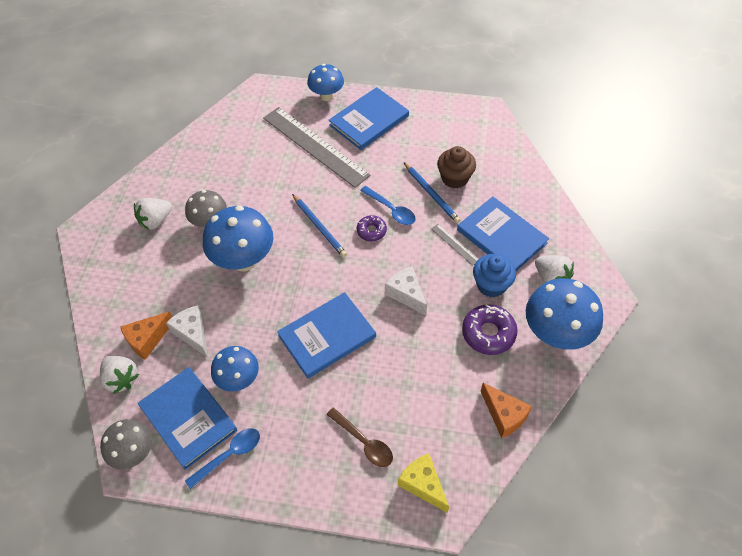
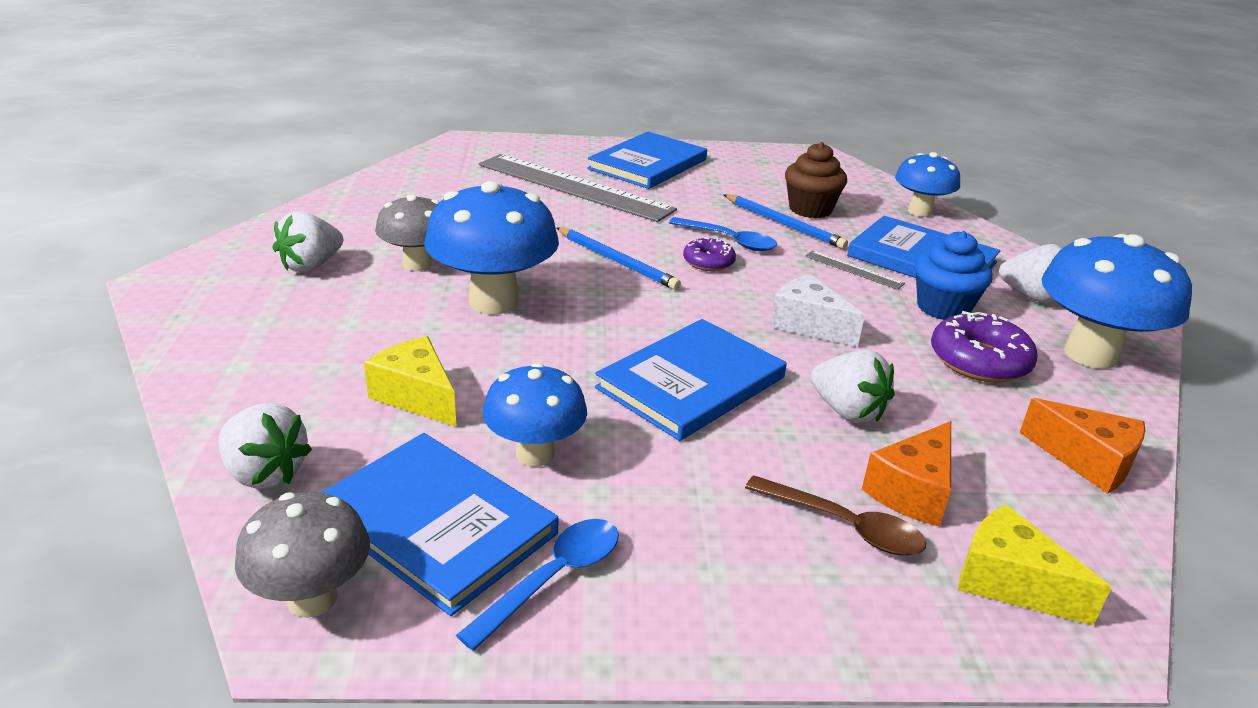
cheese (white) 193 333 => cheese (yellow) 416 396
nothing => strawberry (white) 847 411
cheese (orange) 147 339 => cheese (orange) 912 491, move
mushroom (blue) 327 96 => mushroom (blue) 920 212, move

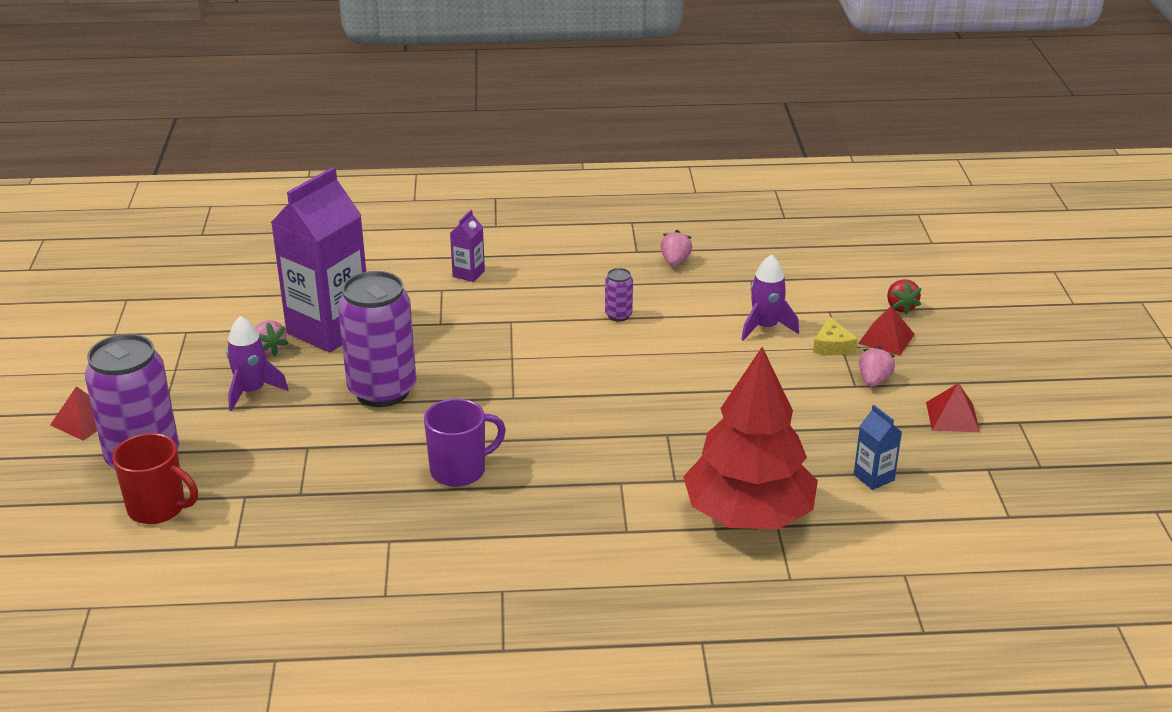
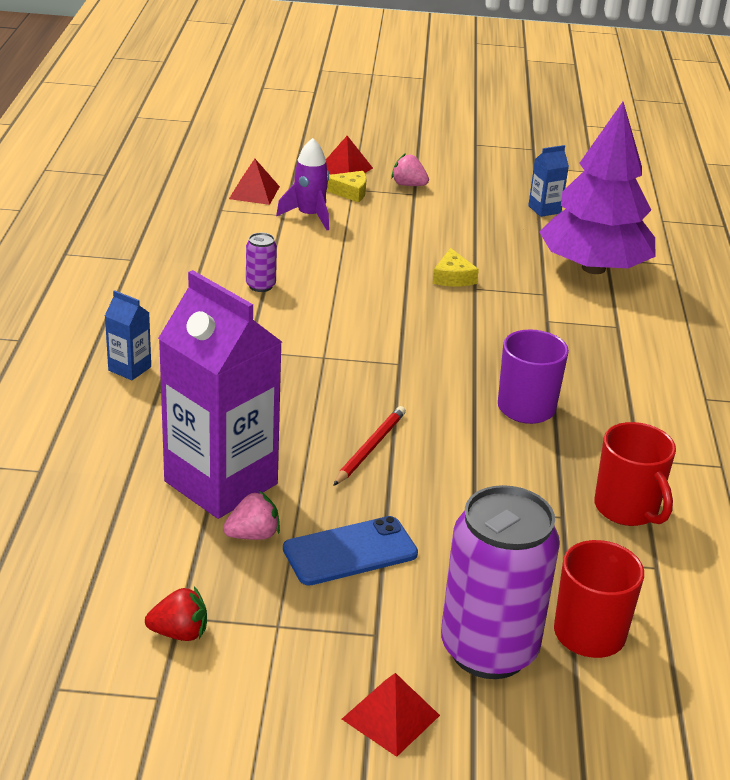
carton (purple) 468 274 => carton (blue) 129 369
strawberry (red) 900 307 => strawberry (red) 179 633, move
pyramid (red) 952 417 => pyramid (red) 254 192, move
rocket (purple) 252 391 => phone (blue) 350 551
can (purple) 382 391 => pencil (red) 370 448
nothing => cheese (yellow) 453 277
tree (red) 748 515 => tree (purple) 593 268
nothing => mug (red) 627 509
strawberry (pink) 675 261 => nothing

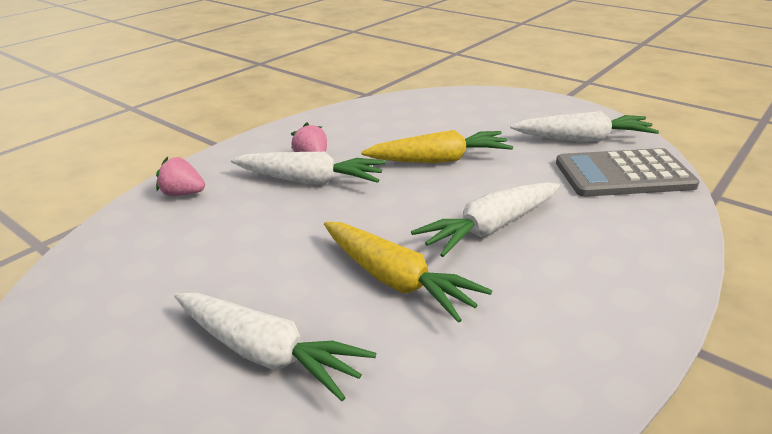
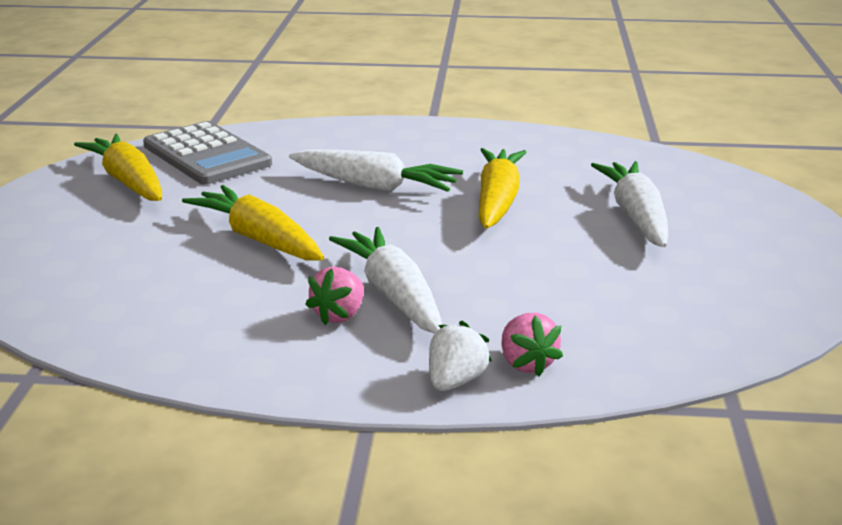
carrot (white) 583 139 => carrot (yellow) 128 181
nothing => strawberry (white) 455 381

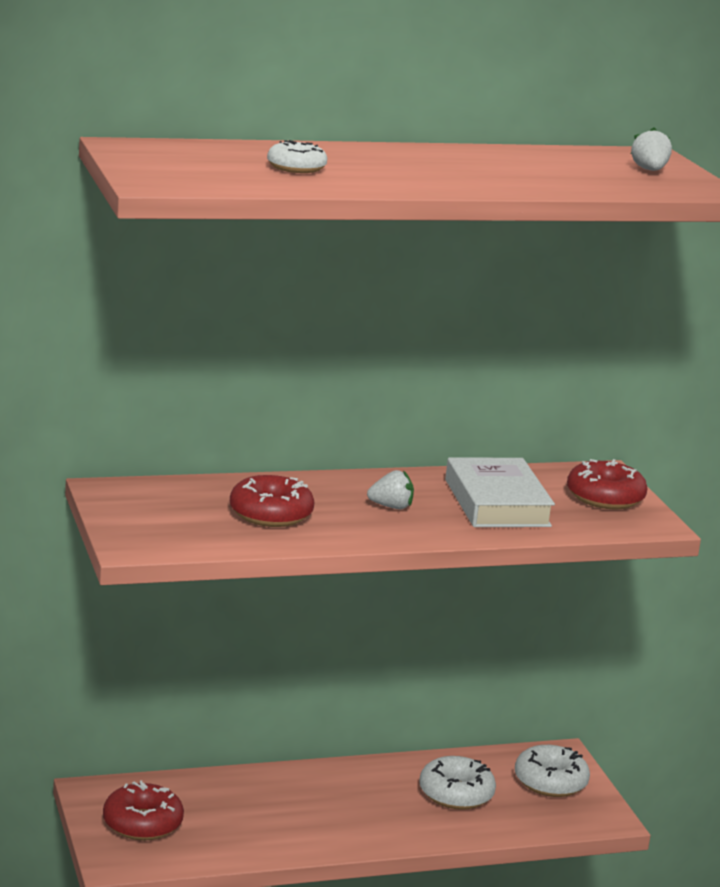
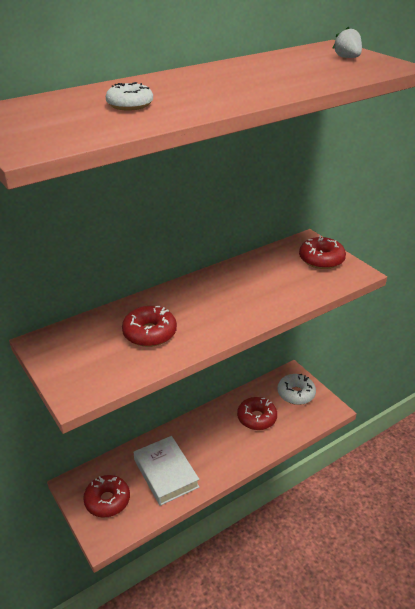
book (white) 497 503 => book (white) 166 473, move
donut (white) 456 794 => donut (red) 256 418
strawberry (white) 391 507 => nothing

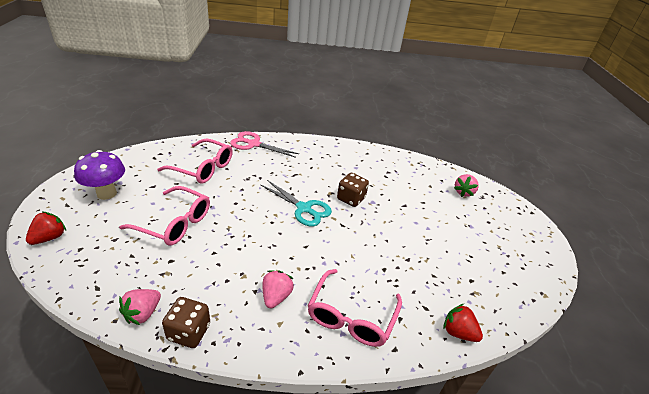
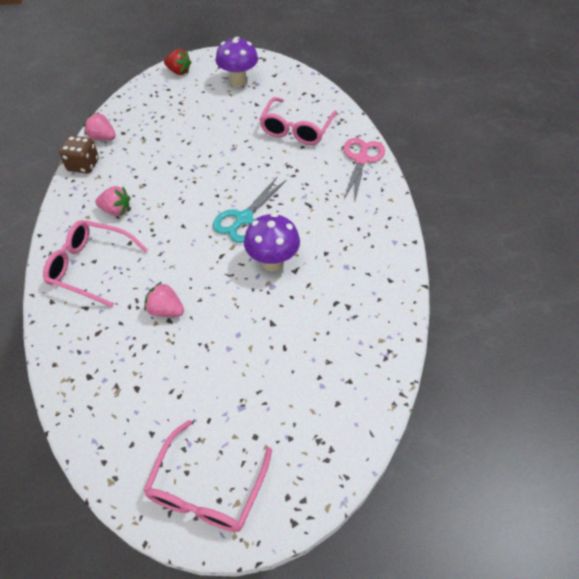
glasses (pink) 175 223 => glasses (pink) 206 489, move
strawberry (pink) 463 192 => strawberry (pink) 166 310, move
dice (brown) 351 199 => mushroom (purple) 272 262
strawberry (red) 458 332 => nothing

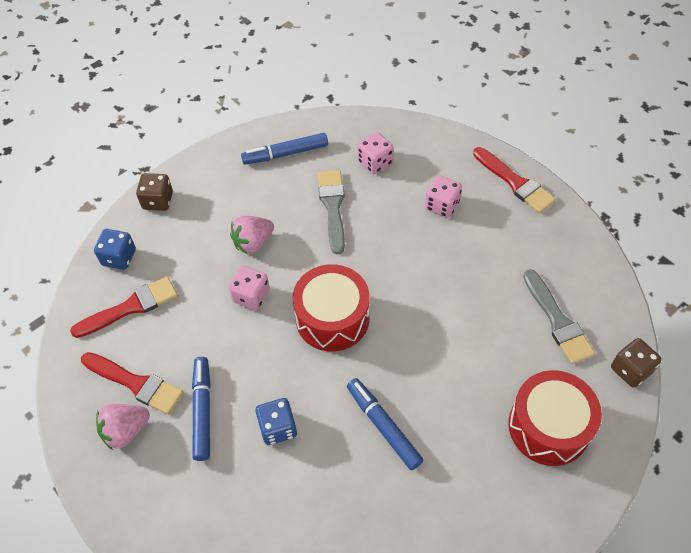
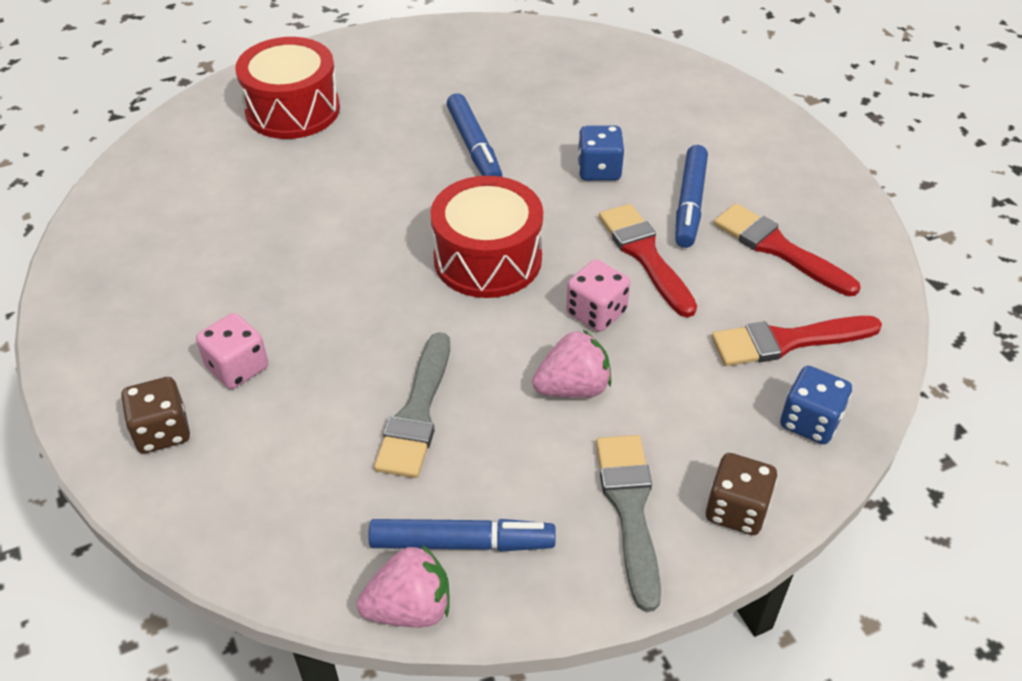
dice (brown) 630 370 => dice (brown) 162 431, move
strawberry (pink) 126 431 => strawberry (pink) 410 608, move
brush (grey) 557 321 => brush (grey) 630 509, move
brush (red) 515 182 => brush (red) 645 255, move
dice (pink) 375 162 => nothing

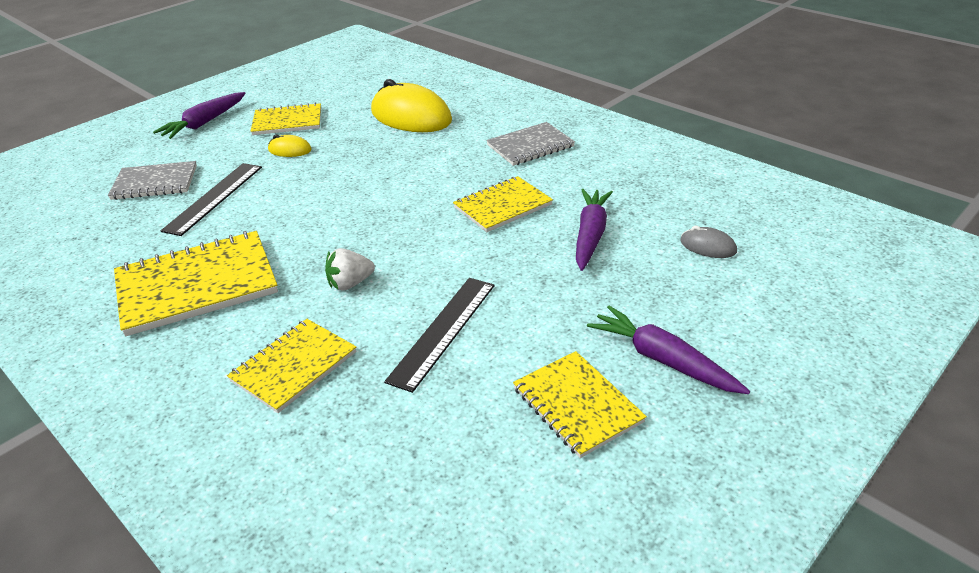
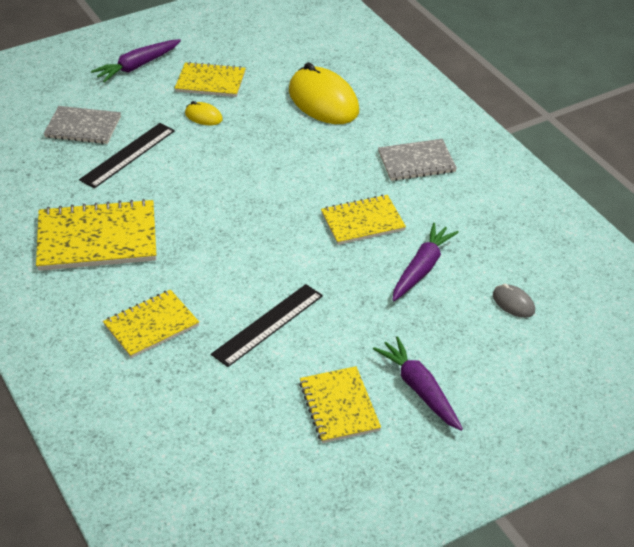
strawberry (white) 350 284 => nothing

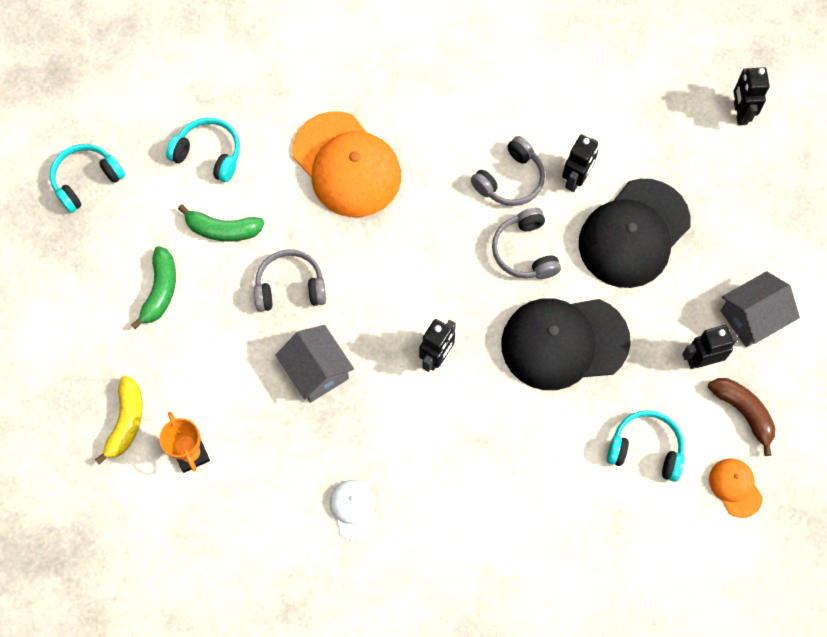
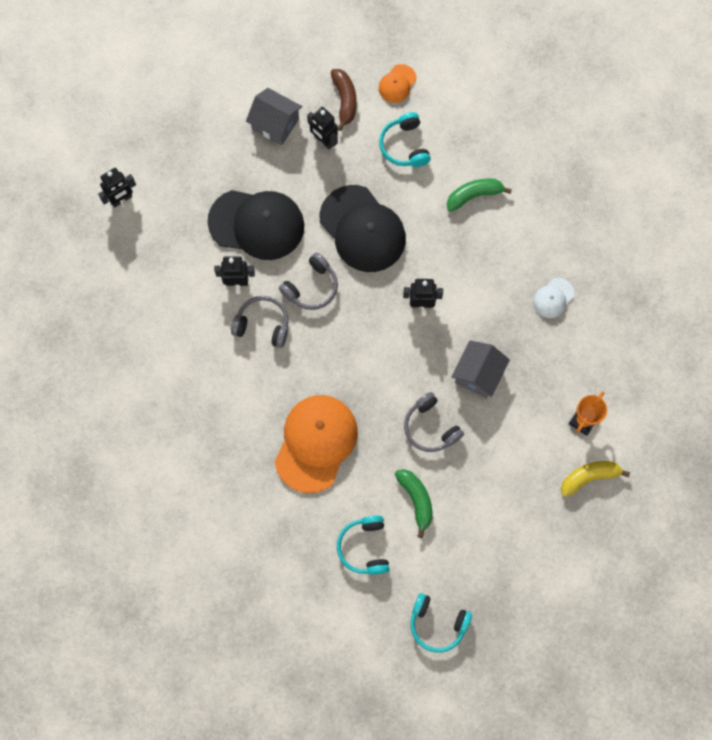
banana (brown) 743 412 => banana (brown) 345 100, 150 degrees clockwise
banana (green) 160 291 => banana (green) 474 195, move

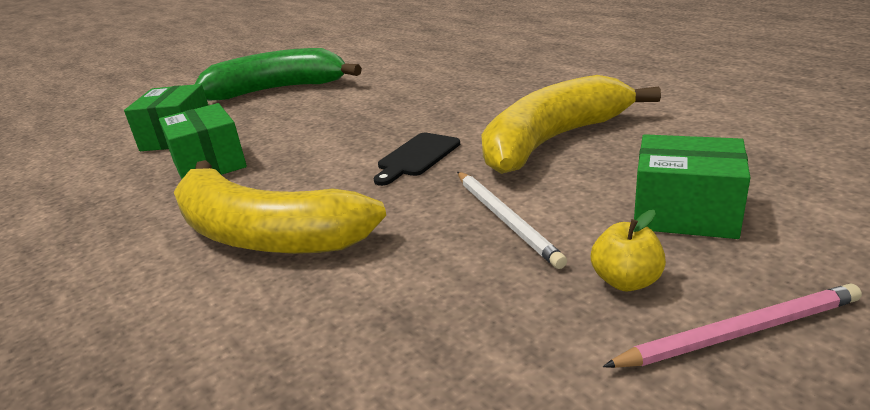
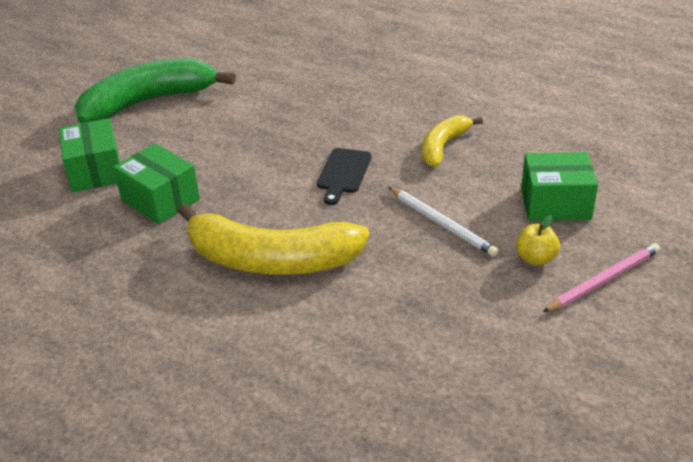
banana (yellow) 553 140 => banana (yellow) 443 146, x0.54

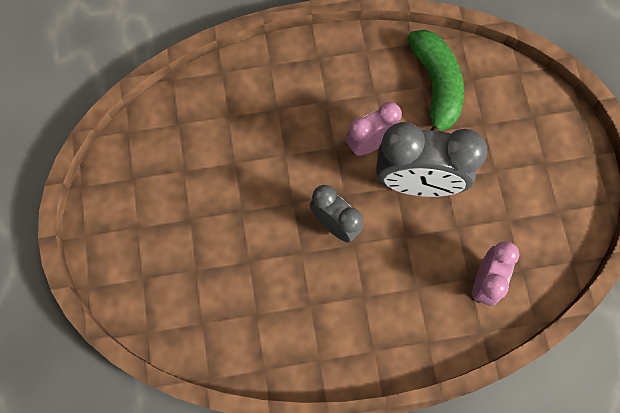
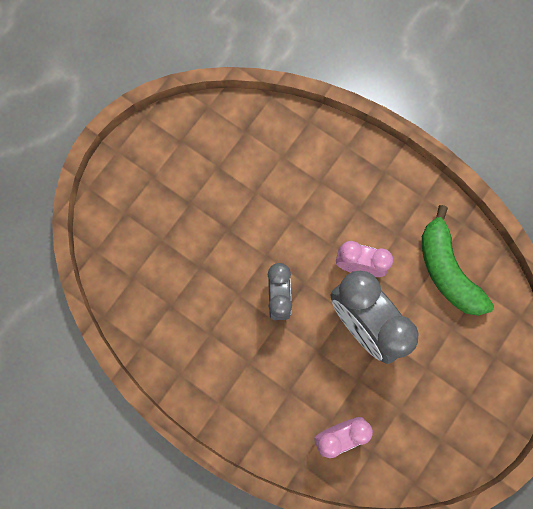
banana (green) 436 86 => banana (green) 447 270, 120 degrees clockwise

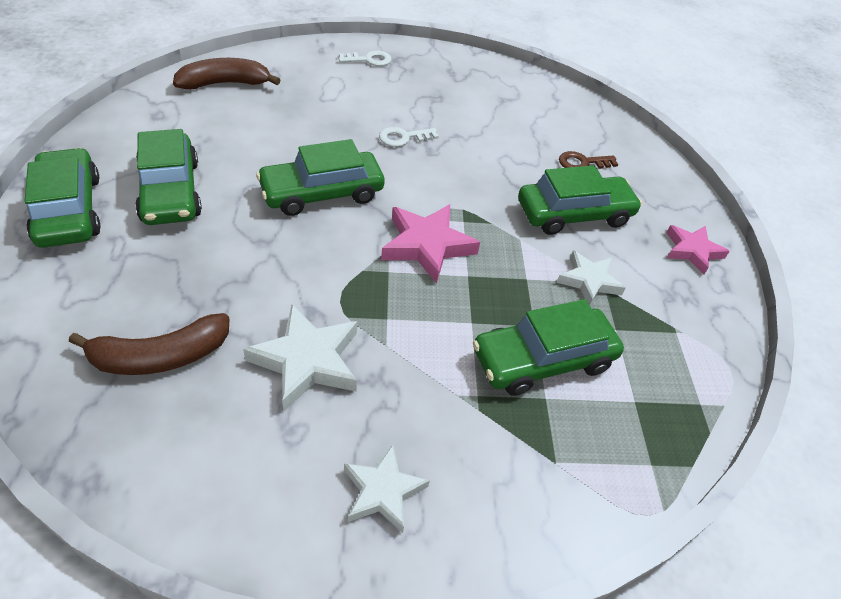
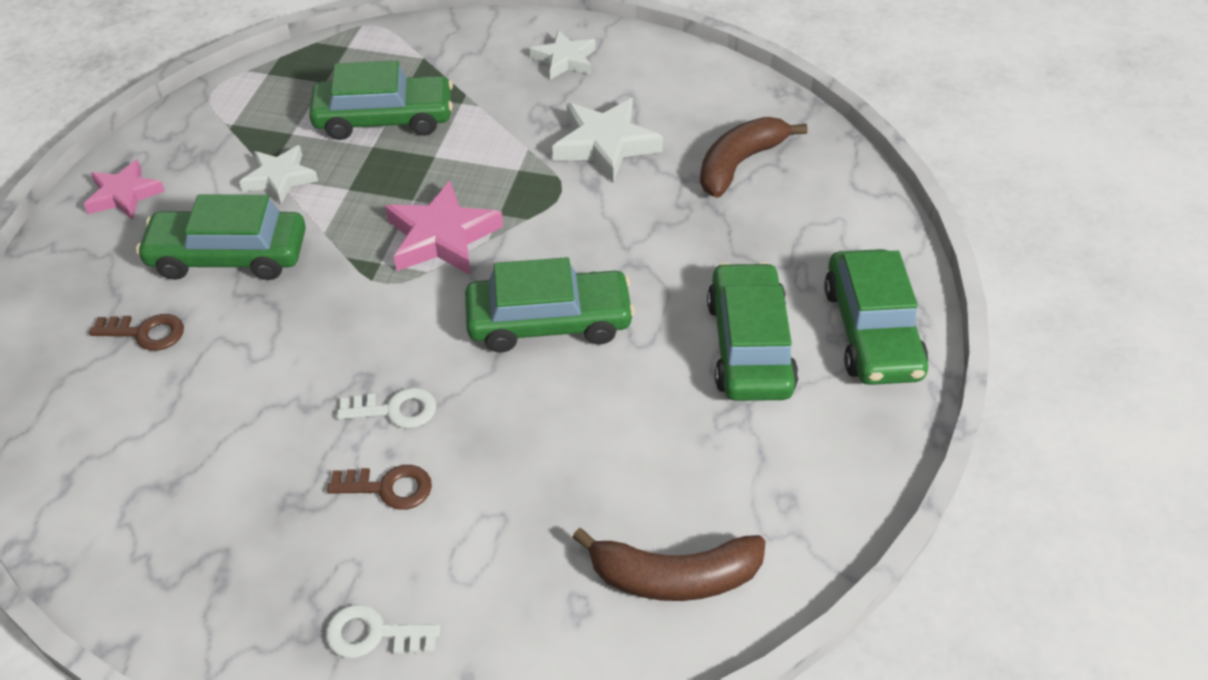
nothing => key (brown) 388 487
banana (brown) 160 356 => banana (brown) 739 164, 45 degrees counterclockwise

